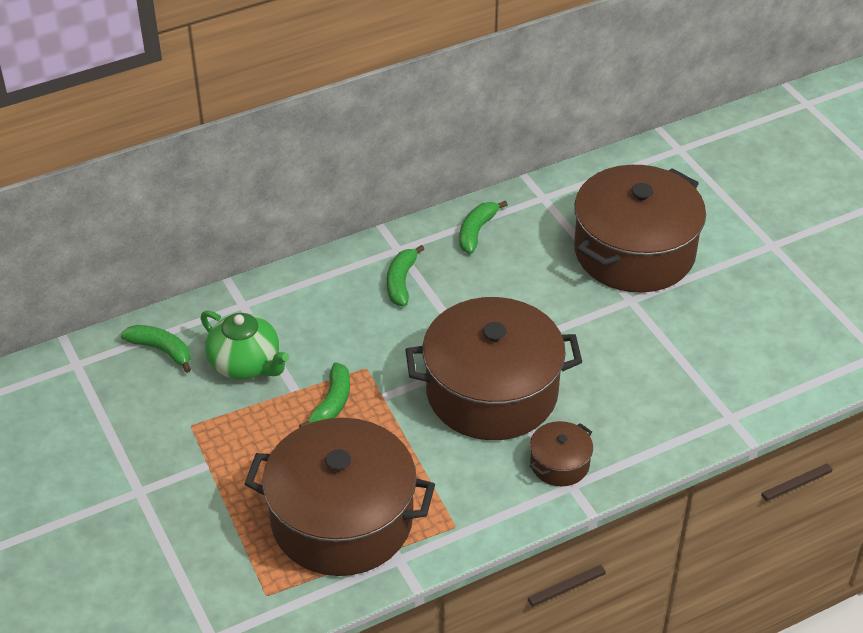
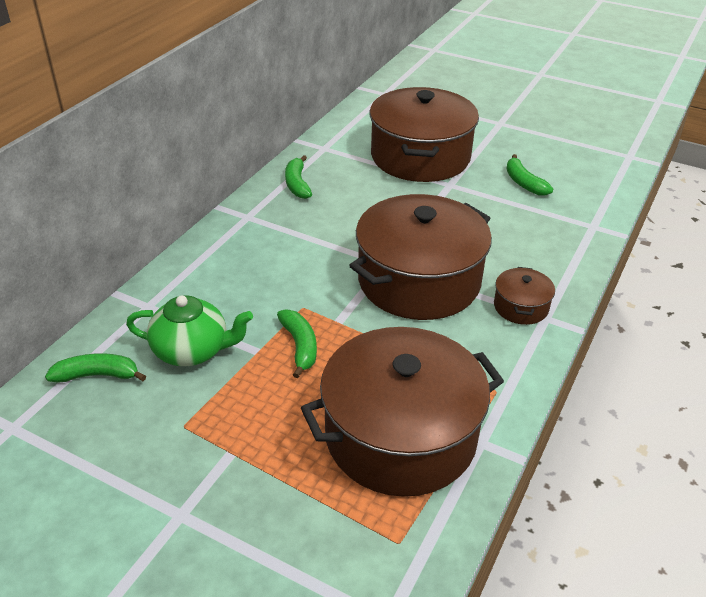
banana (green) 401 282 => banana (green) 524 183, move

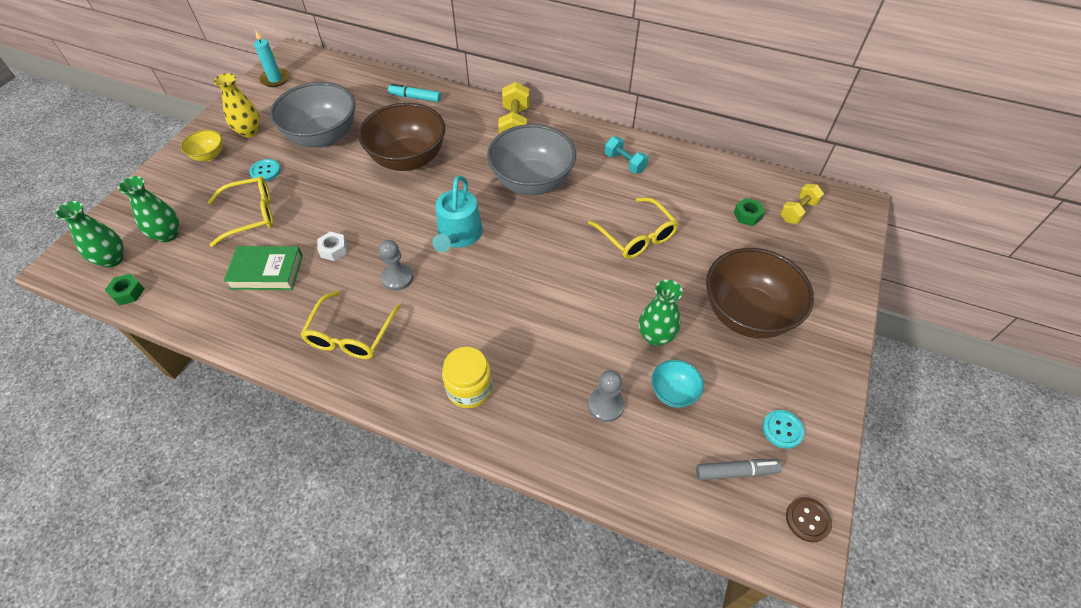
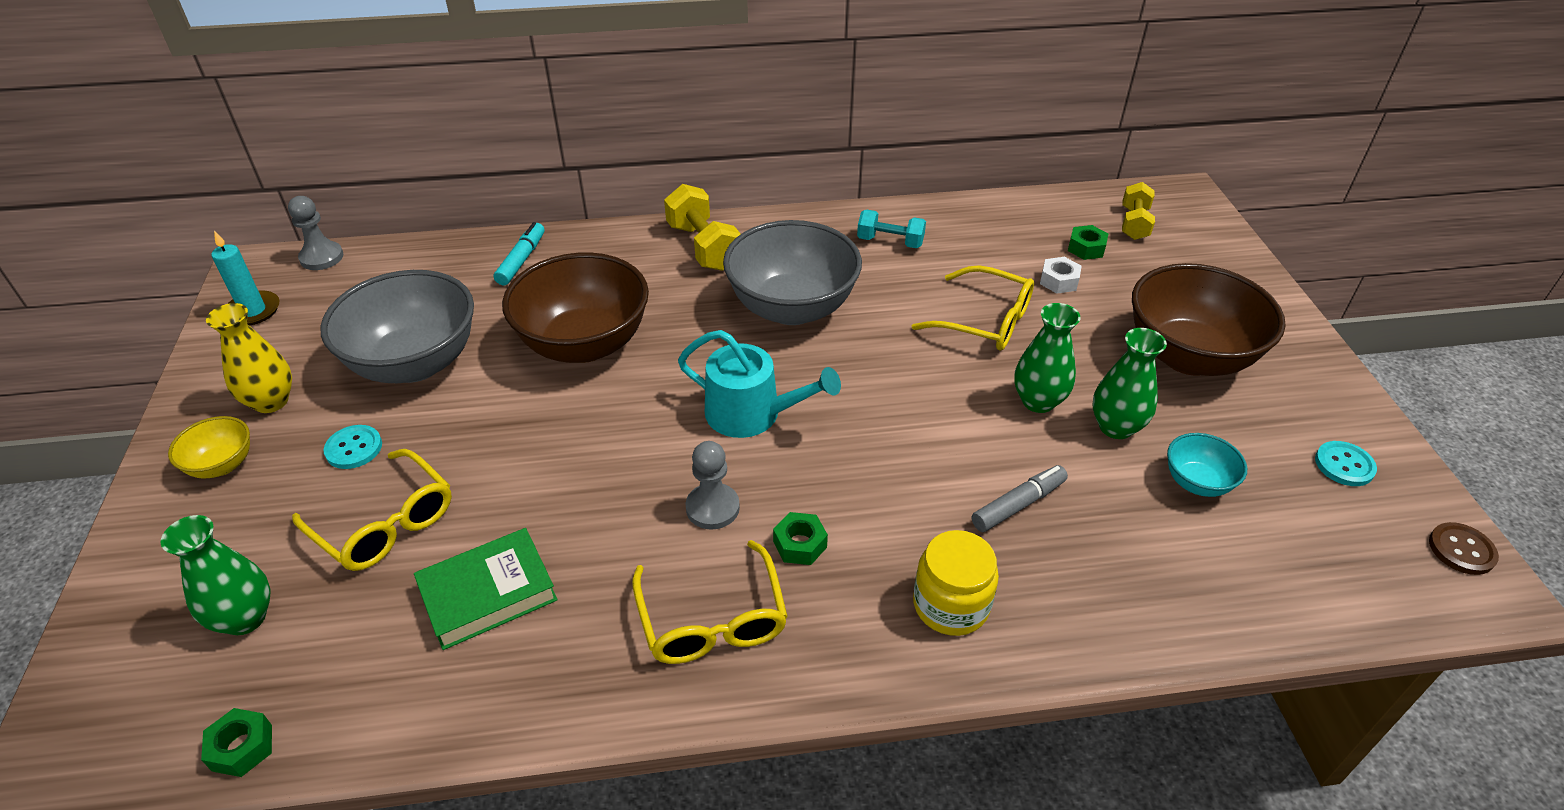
pawn (grey) 605 405 => pawn (grey) 321 257, move
glasses (yellow) 251 215 => glasses (yellow) 384 523, 90 degrees clockwise
marker (turquoise) 415 97 => marker (turquoise) 521 260, 120 degrees clockwise
watering can (turquoise) 458 235 => watering can (turquoise) 751 414, 45 degrees counterclockwise
nothing => nut (green) 800 544
marker (grey) 736 472 => marker (grey) 1018 505, move
vase (green) 112 259 => vase (green) 1038 401, move
nut (white) 333 250 => nut (white) 1059 281, move

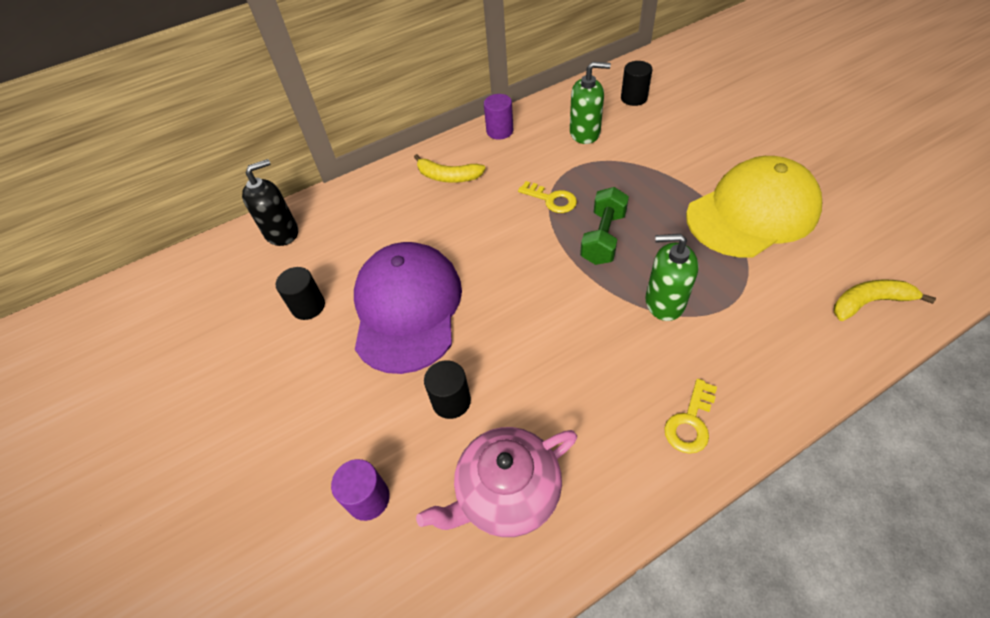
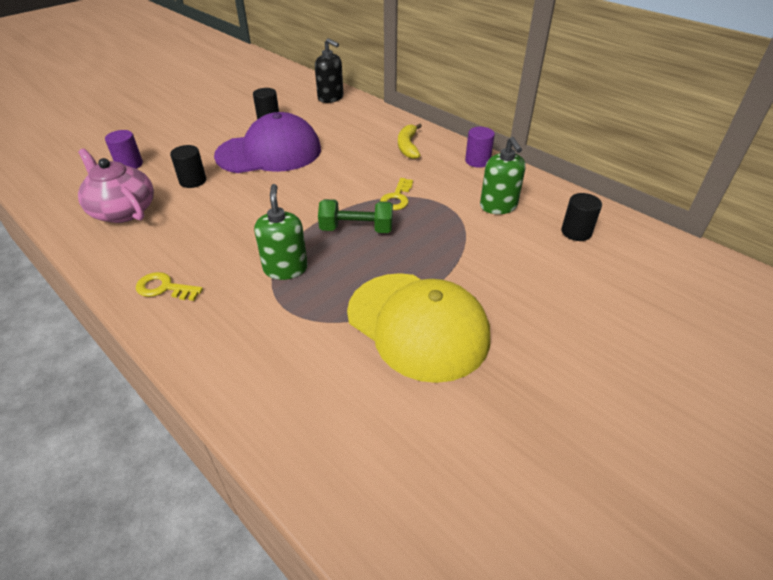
banana (yellow) 869 302 => nothing

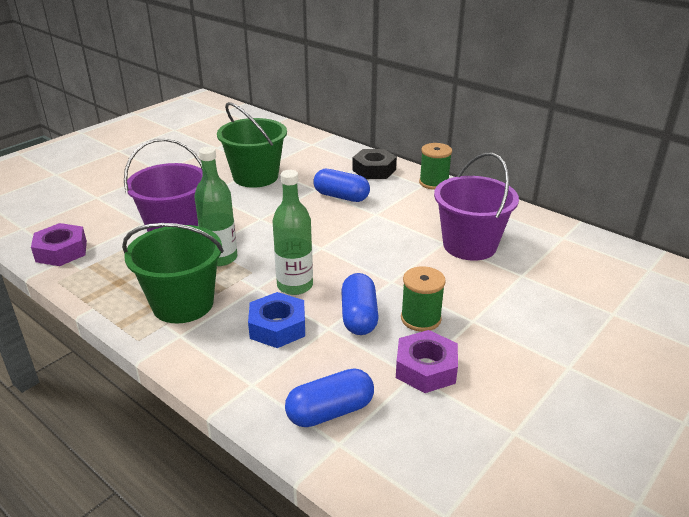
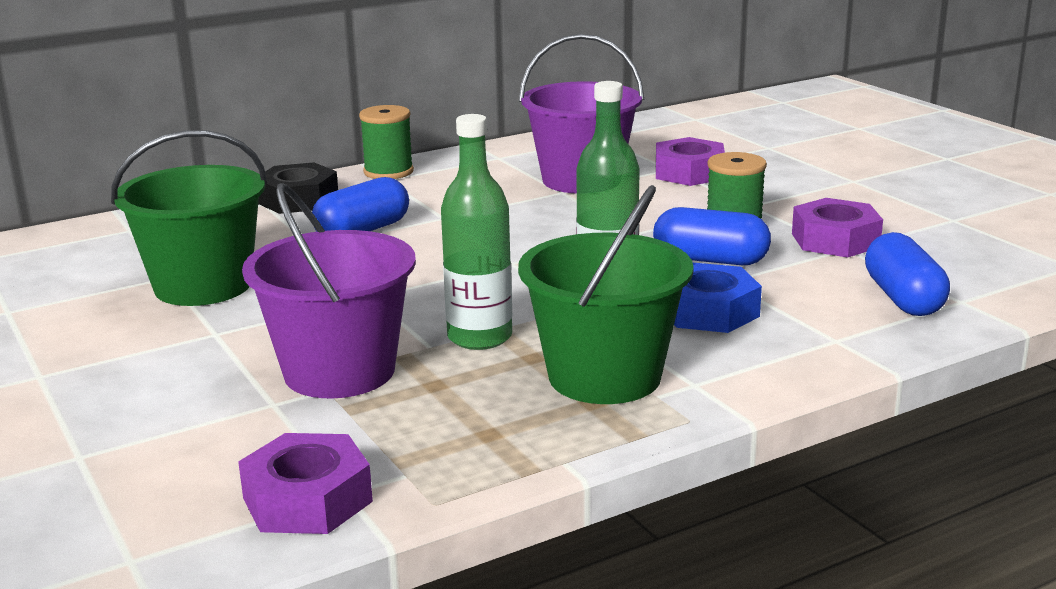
nothing => nut (purple) 689 173

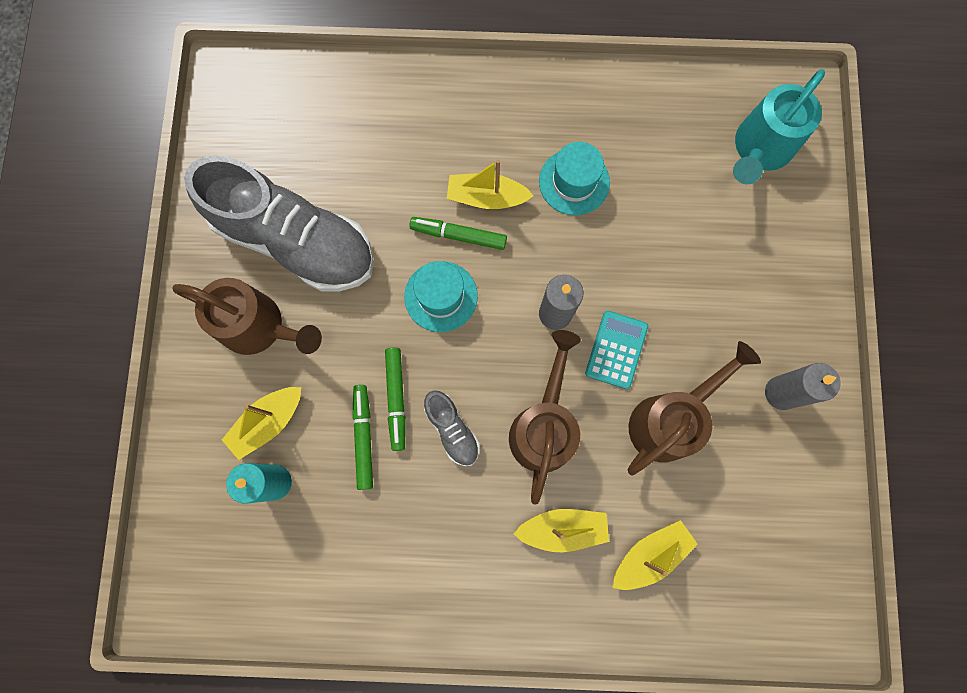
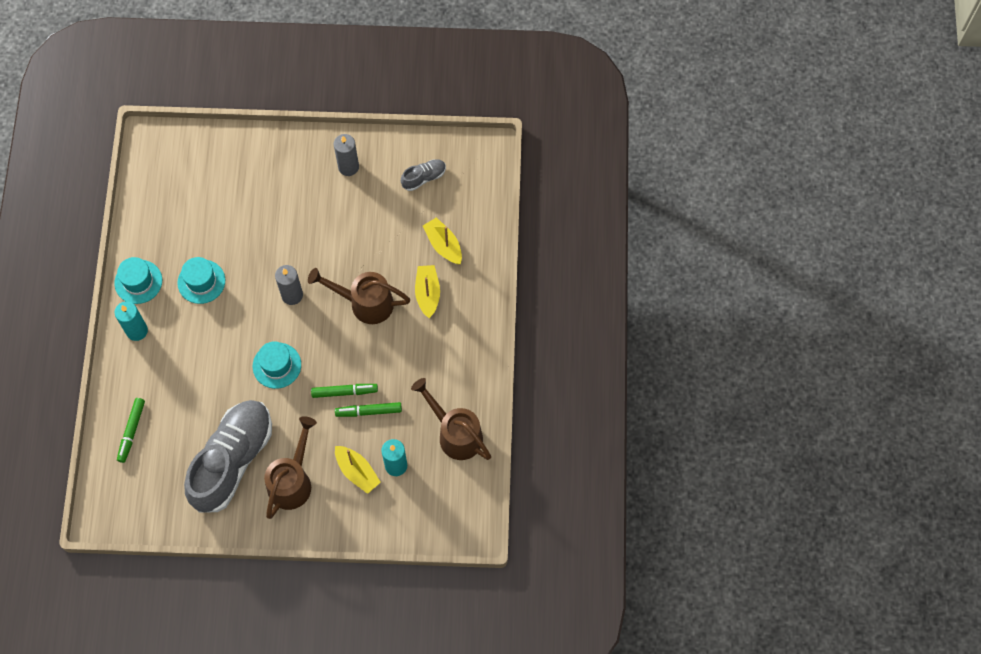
nothing => hat (turquoise) 138 282
nothing => candle (turquoise) 137 331
marker (green) 458 235 => marker (green) 131 431, move
shoe (grey) 452 430 => shoe (grey) 424 178, move
watering can (brown) 669 420 => watering can (brown) 455 433, move
boat (yellow) 486 197 => nothing
calculator (turquoise) 616 350 => nothing
watering can (turquoise) 759 150 => nothing

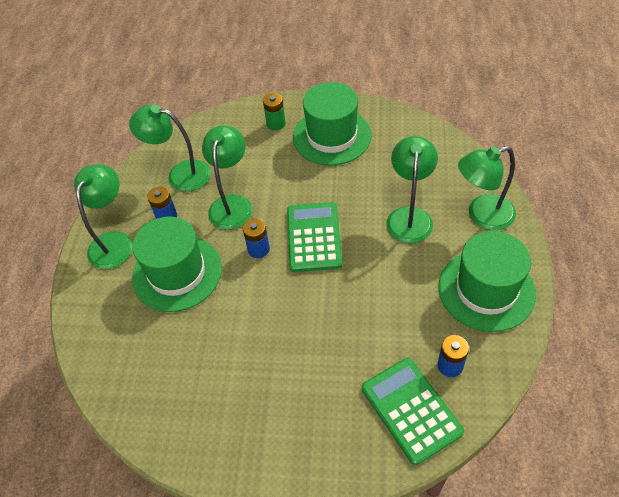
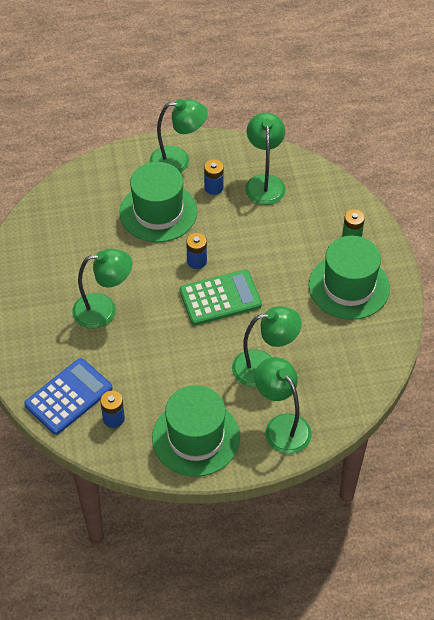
calculator (green) 411 410 => calculator (blue) 68 396
lamp (green) 232 204 => lamp (green) 104 310, move

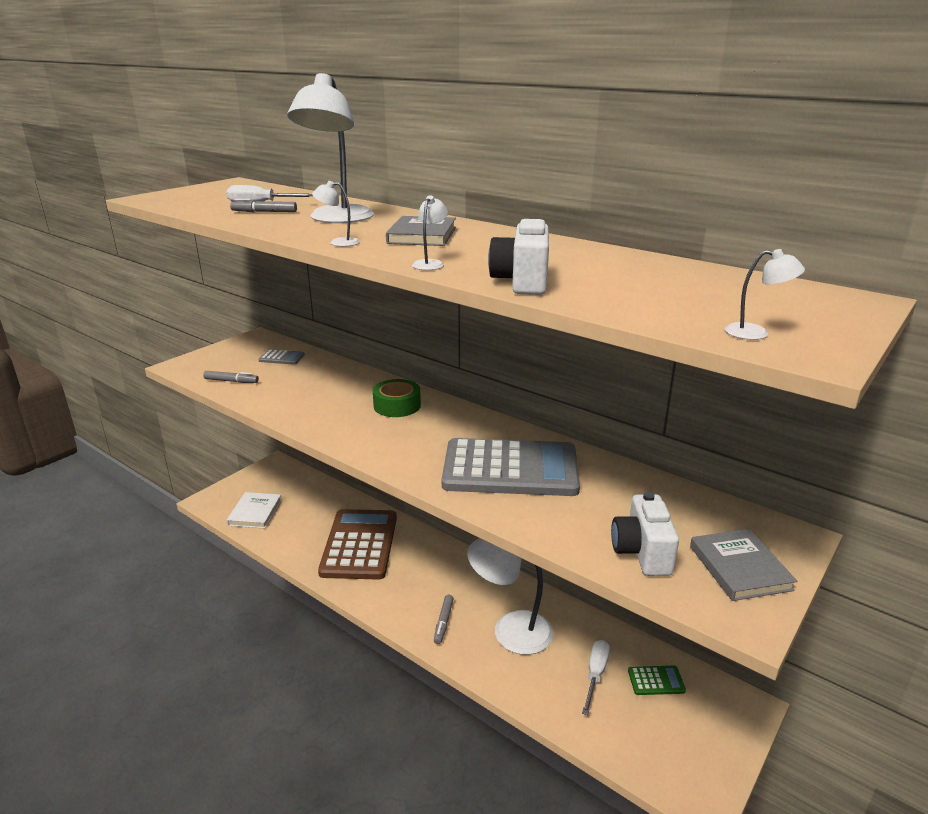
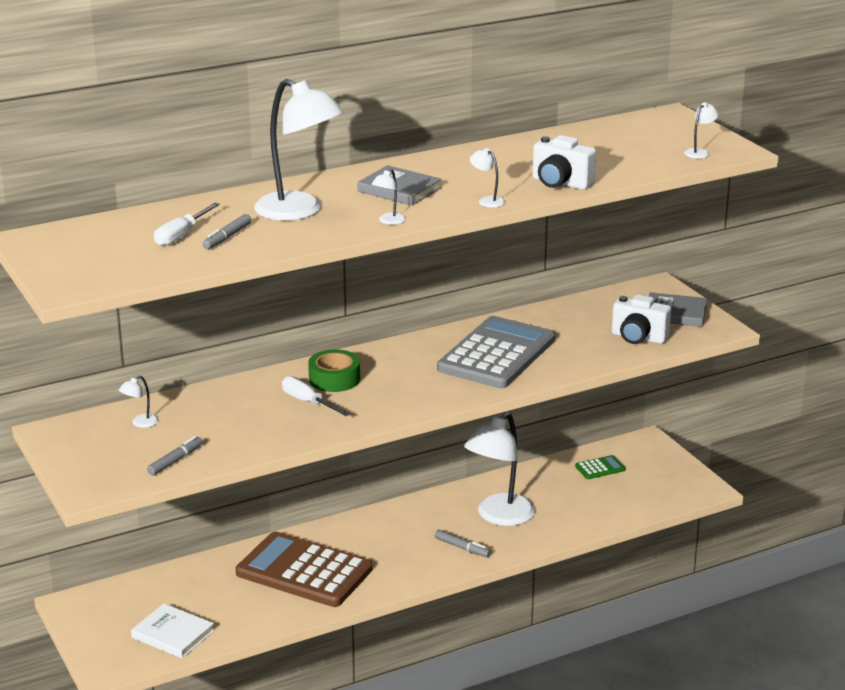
calculator (grey) 281 358 => lamp (white) 140 423
screwdriver (white) 595 674 => screwdriver (white) 308 402, move
calculator (green) 656 681 => calculator (green) 600 468, 45 degrees clockwise

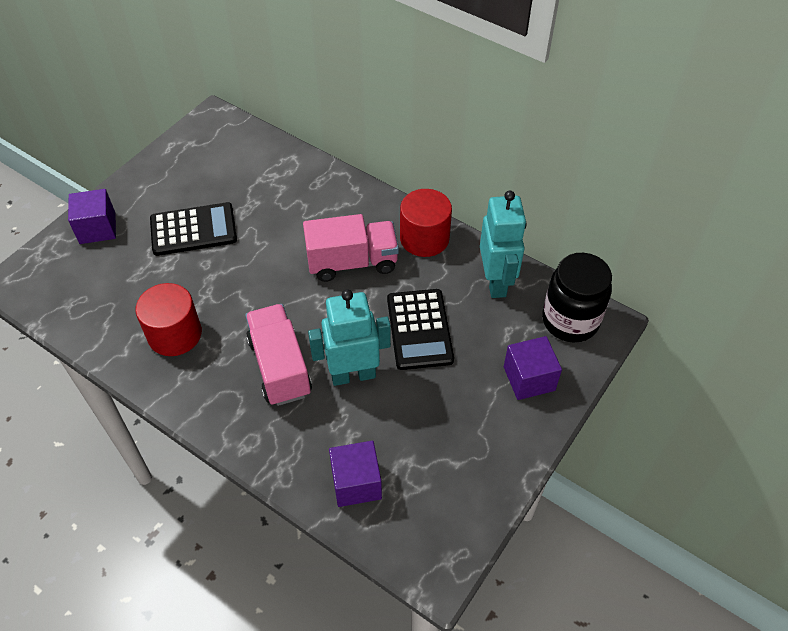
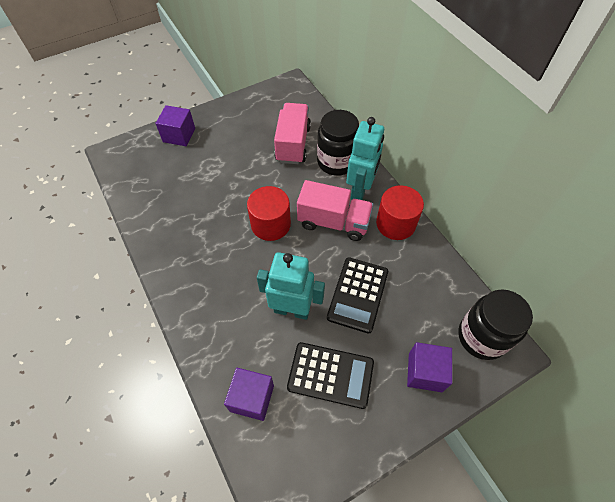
cylinder (red) 175 334 => cylinder (red) 270 224, move
truck (pink) 280 367 => truck (pink) 293 144, move
calculator (black) 193 230 => calculator (black) 330 375, move
nothing => jar (black) 336 162
robot (turquoise) 496 282 => robot (turquoise) 360 190, move

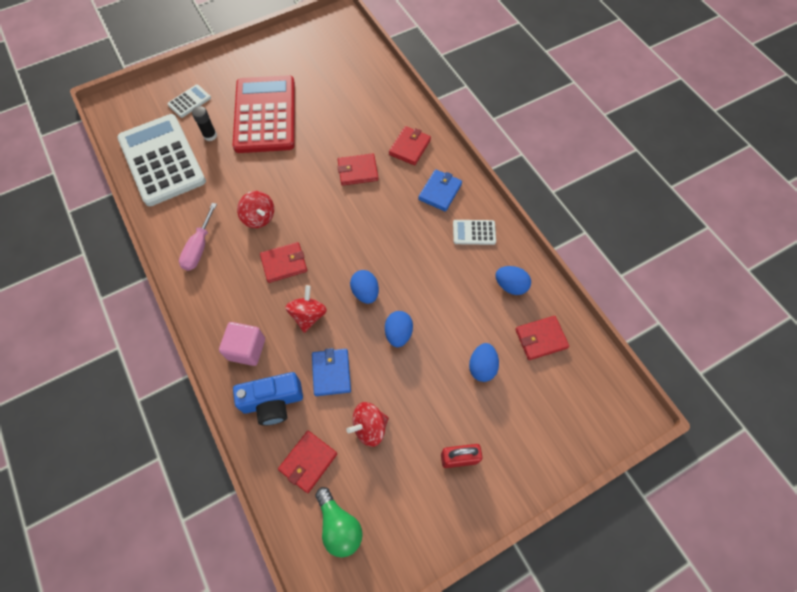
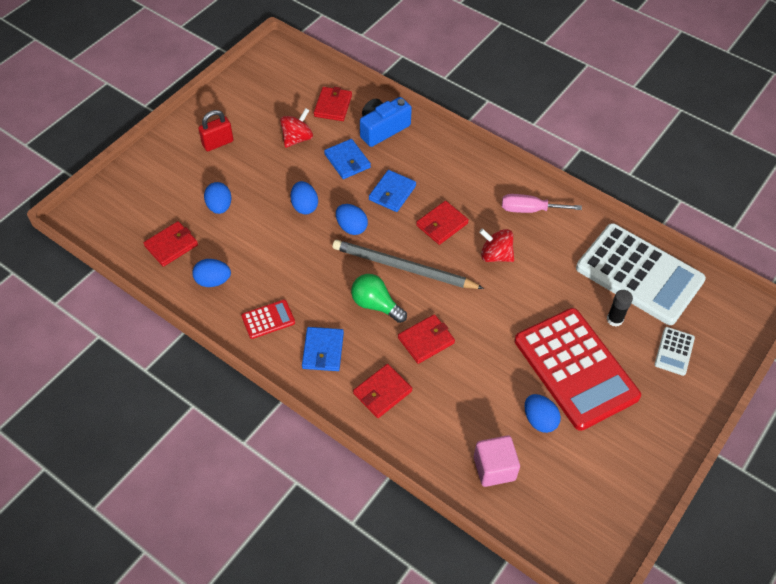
calculator (white) 474 232 => calculator (red) 268 319
nothing => pencil (grey) 403 267
light bulb (green) 339 525 => light bulb (green) 375 305, move
wallet (red) 410 147 => wallet (red) 382 392, 45 degrees clockwise
spinning top (red) 308 315 => wallet (blue) 392 193
cube (pink) 247 349 => cube (pink) 494 468, move
screwdriver (pink) 199 248 => screwdriver (pink) 530 210, 75 degrees counterclockwise
nothing => egg (blue) 539 420

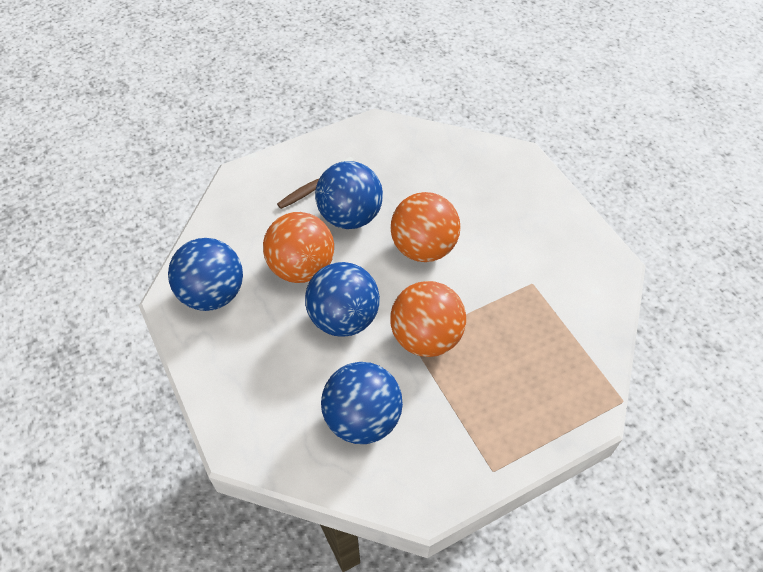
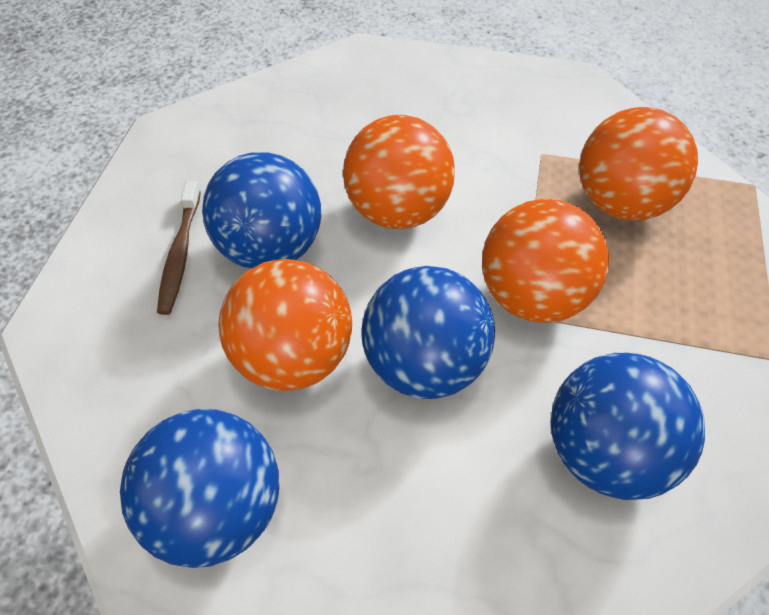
nothing => ball (orange) 620 202

